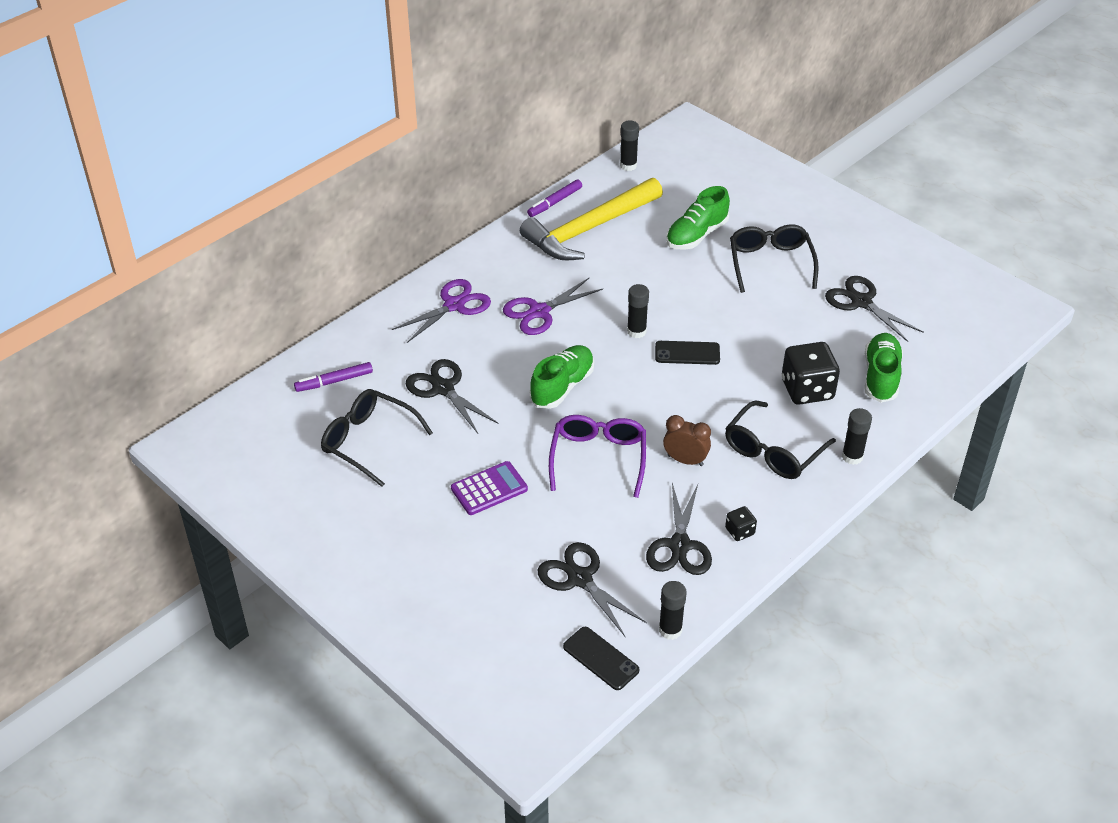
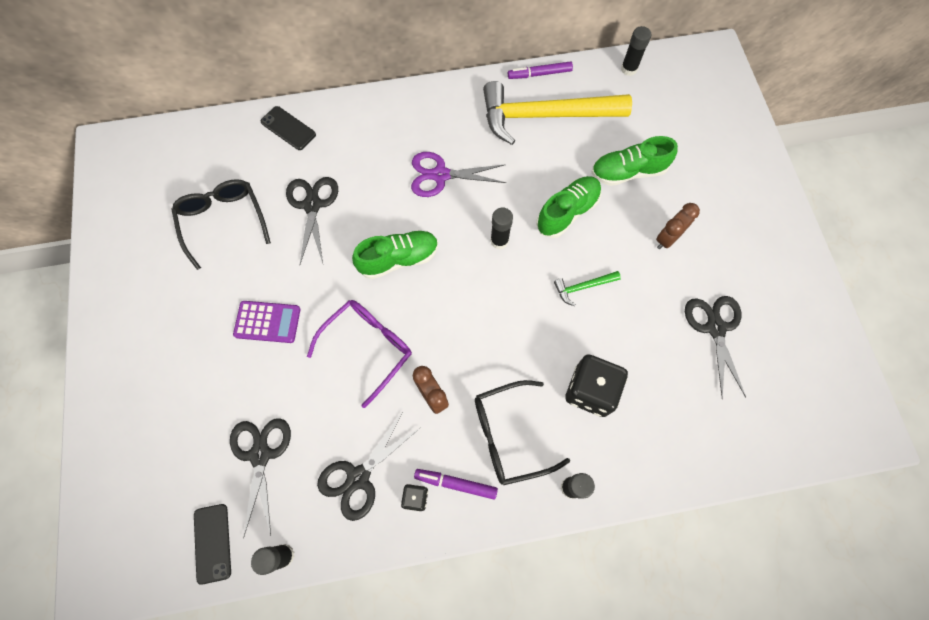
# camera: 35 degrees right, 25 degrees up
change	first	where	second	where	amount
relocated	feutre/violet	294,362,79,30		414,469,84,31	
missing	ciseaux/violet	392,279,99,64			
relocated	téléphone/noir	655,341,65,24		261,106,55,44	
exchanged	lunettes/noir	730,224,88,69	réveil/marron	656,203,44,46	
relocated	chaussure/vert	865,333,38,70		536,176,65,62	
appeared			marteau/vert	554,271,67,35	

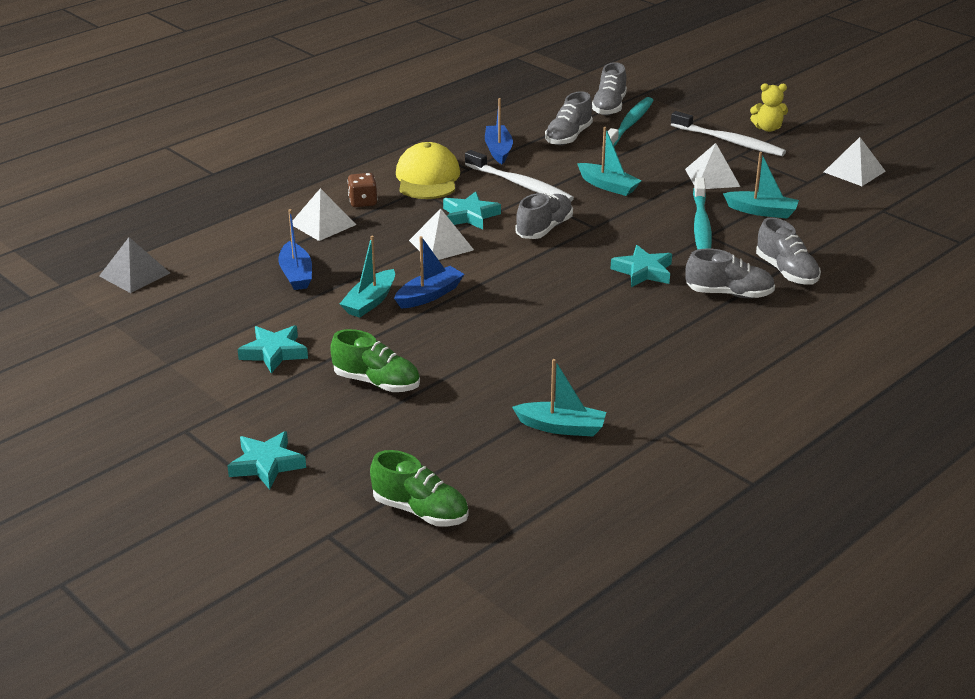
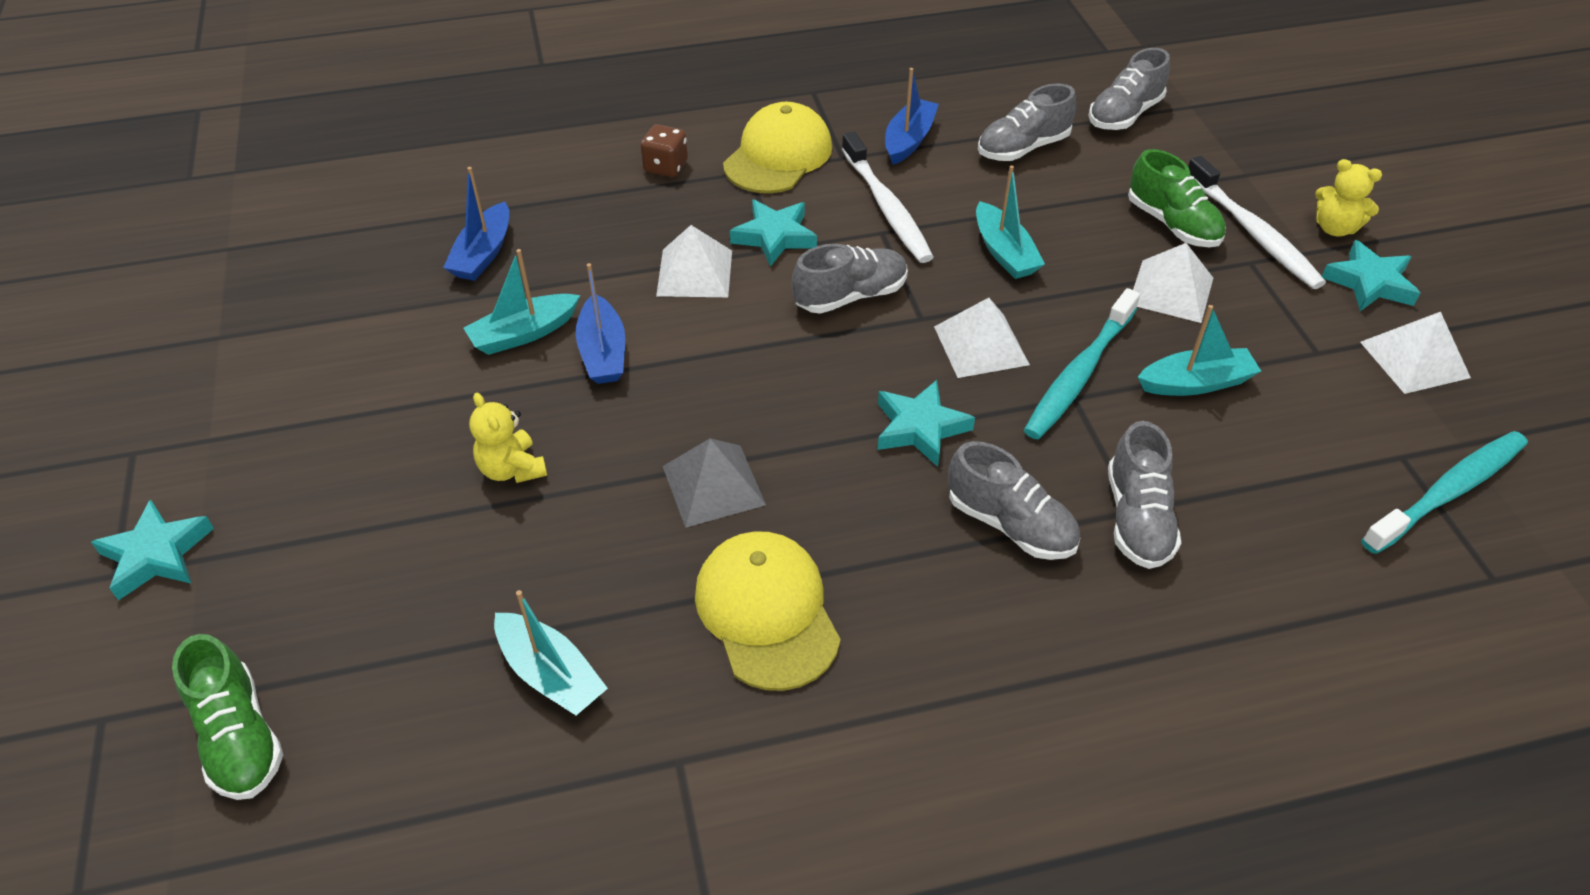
# camera: 30 degrees right, 15 degrees up
change	first	where	second	where	amount
relocated	pyramide/gris	99,237,71,56		663,438,103,90	
relocated	étoile/turquoise	238,325,70,48		1322,240,98,71	
relocated	pyramide/blanc	292,188,64,53		934,298,96,80	
relocated	chaussure/vert	330,329,90,63		1128,149,98,98	
spun	bateau/bleu	394,236,70,73		576,263,49,121	90 degrees clockwise
relocated	brosse à dents/turquoise	602,97,52,51		1361,431,167,123	
spun	bateau/turquoise	723,152,76,66		1138,305,123,91	60 degrees counterclockwise
appeared			ours en peluche/jaune	469,393,78,90	
appeared			casquette/jaune	695,531,146,160	

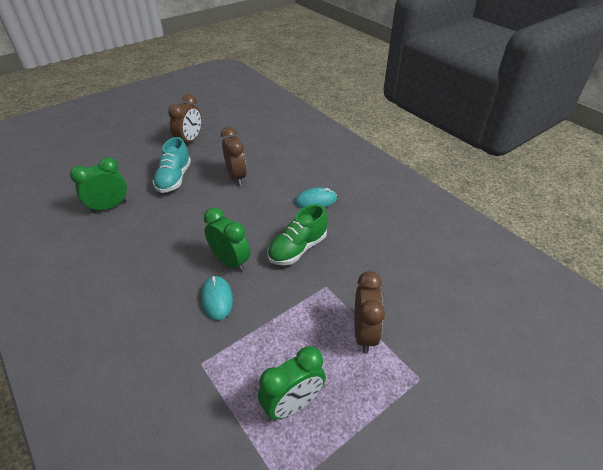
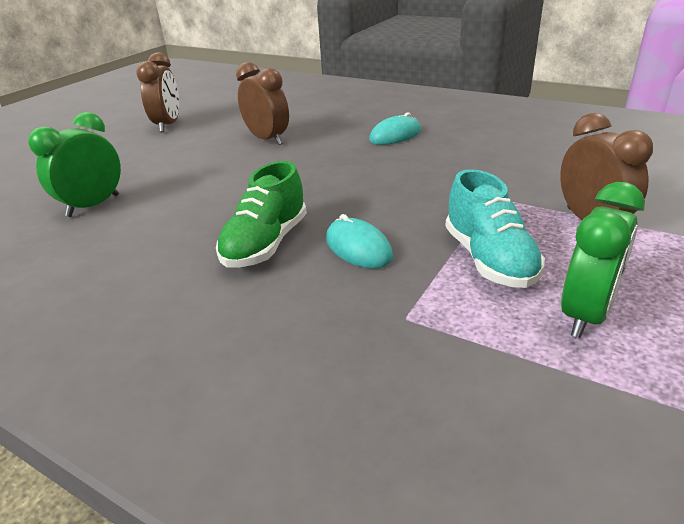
# camera: 20 degrees left, 10 degrees down
change	first	where	second	where	amount
relocated	chaussure/turquoise	152,137,39,56		445,169,100,119	
missing	réveil/vert	204,208,46,64			
relocated	chaussure/vert	267,204,61,61		216,161,91,107	

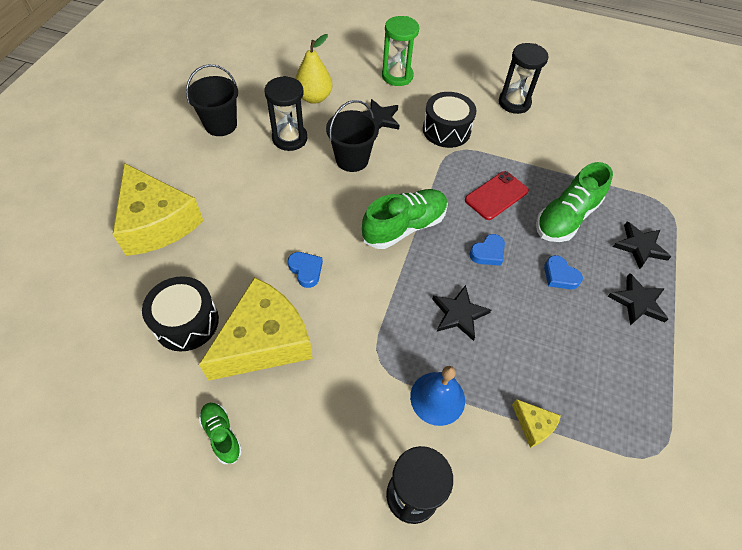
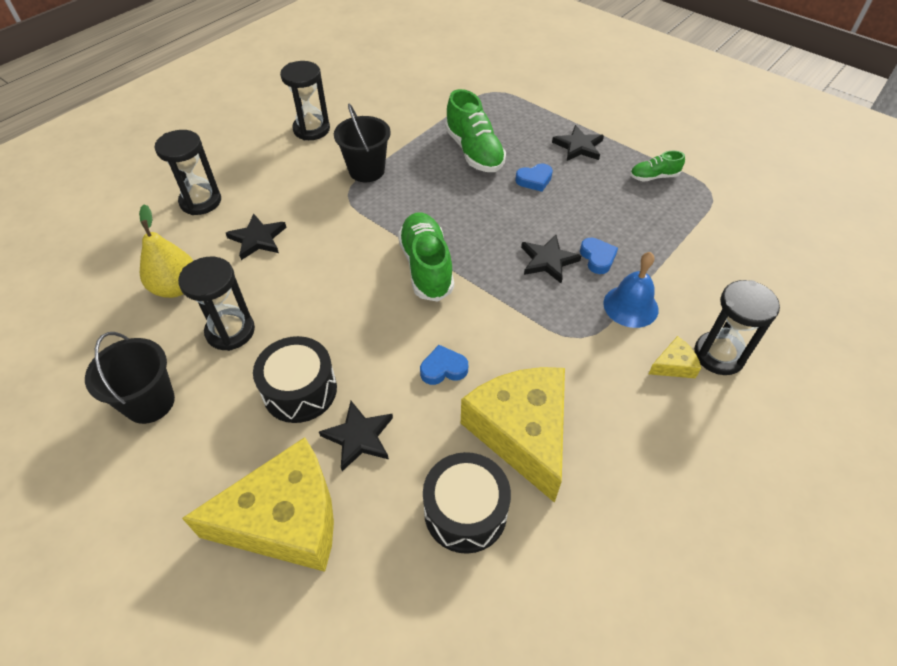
# camera: 65 degrees left, 5 degrees down
change	first	where	second	where	amount
relocated	chaussure/vert	199,403,43,61		630,151,55,31	
relocated	seau/noir	326,100,53,72		334,104,57,78	
colour	sablier/vert	382,16,37,70	sablier/noir	155,130,66,85	
relocated	tambour/noir	423,92,53,56		253,336,84,87	
missing	téléphone/rouge	465,171,64,49			
relocated	cœur/bleu	469,234,36,32		580,238,38,36	
relocated	fromage/jaune	512,399,49,49		649,336,52,43	
relocated	étoile/noir	613,222,58,47		319,401,74,70	

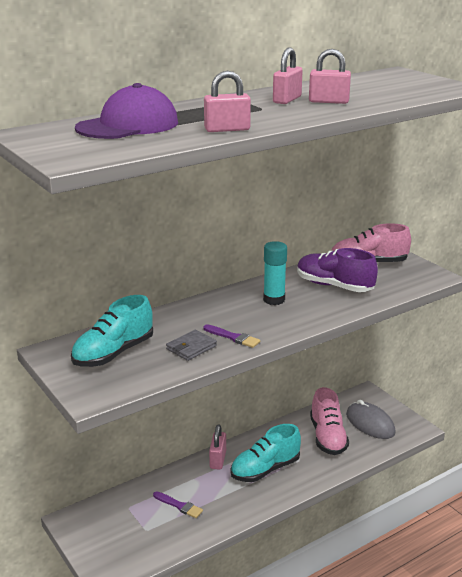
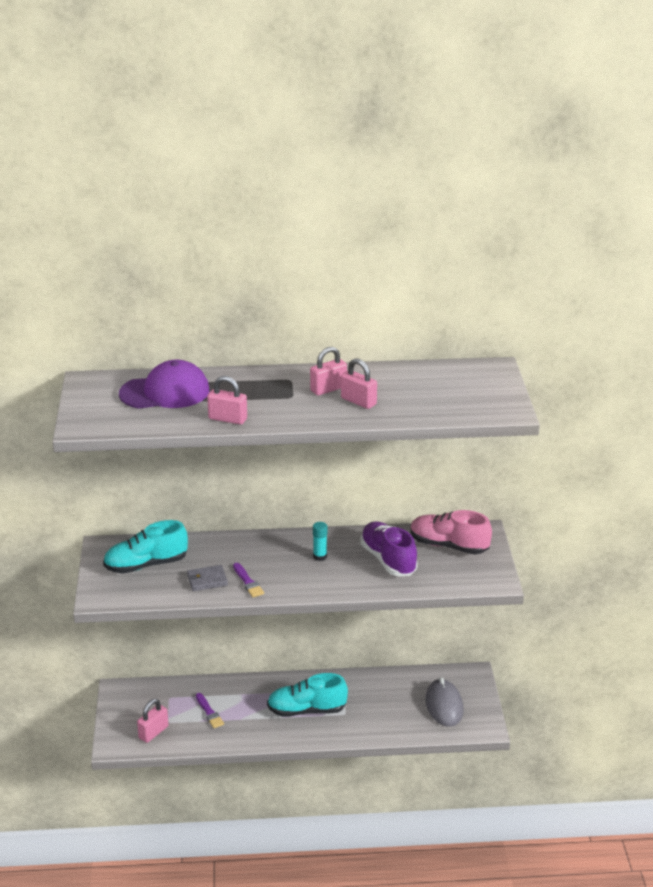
# camera: 30 degrees right, 5 degrees up
change	first	where	second	where	amount
relocated	cadenas/rose	209,425,17,45		137,699,32,44	
size	bâton de colle/turquoise	263,241,24,64		313,522,14,39	x0.67
missing	chaussure/rose	310,387,39,68			

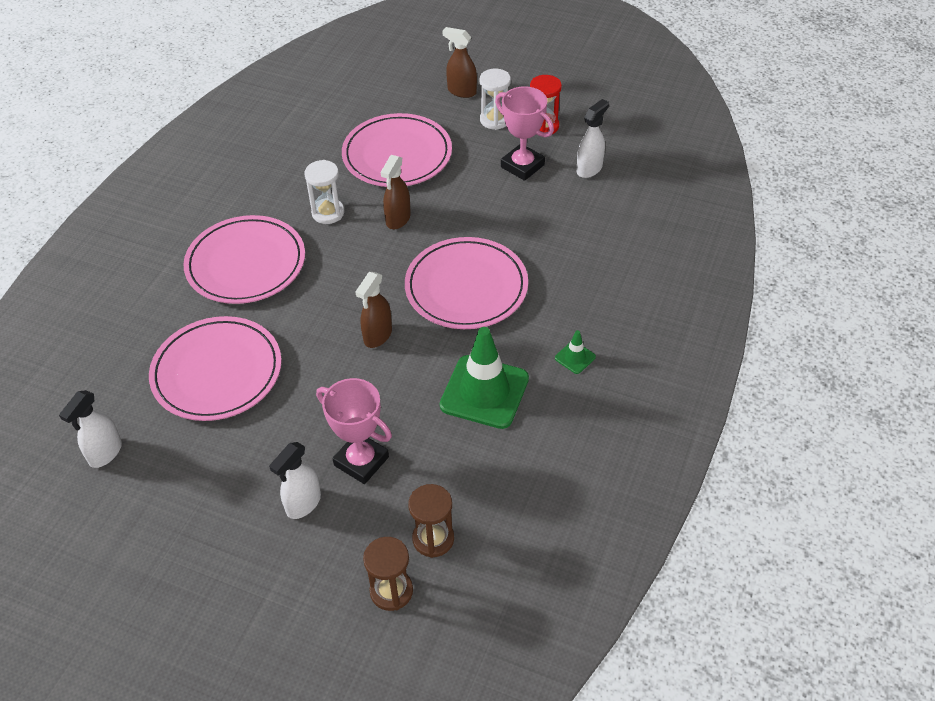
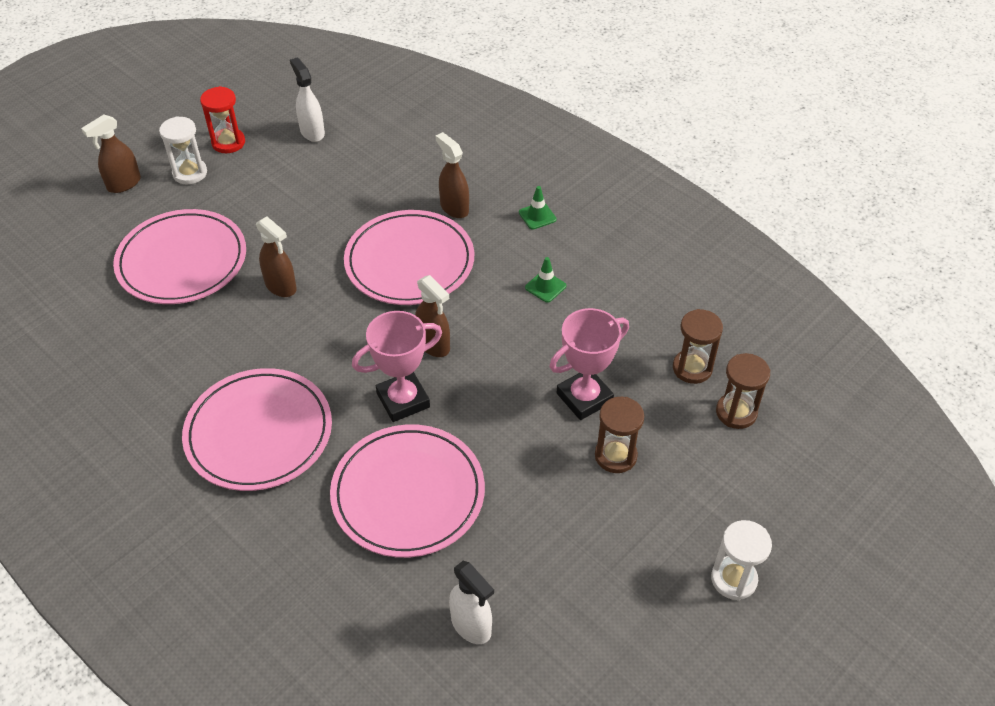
# camera: 70 degrees left, 0 degrees up
change	first	where	second	where	amount
exchanged	vaporisateur/blanc	269,442,52,77	sablier/marron	595,397,49,76	
relocated	sablier/blanc	304,160,40,64		711,520,61,80	
size	cône de chantier/vert	440,327,89,102		525,257,41,46	x0.43
relocated	trophée/rose	495,86,59,95		352,311,90,111	
appeared			vaporisateur/marron	436,132,33,86	

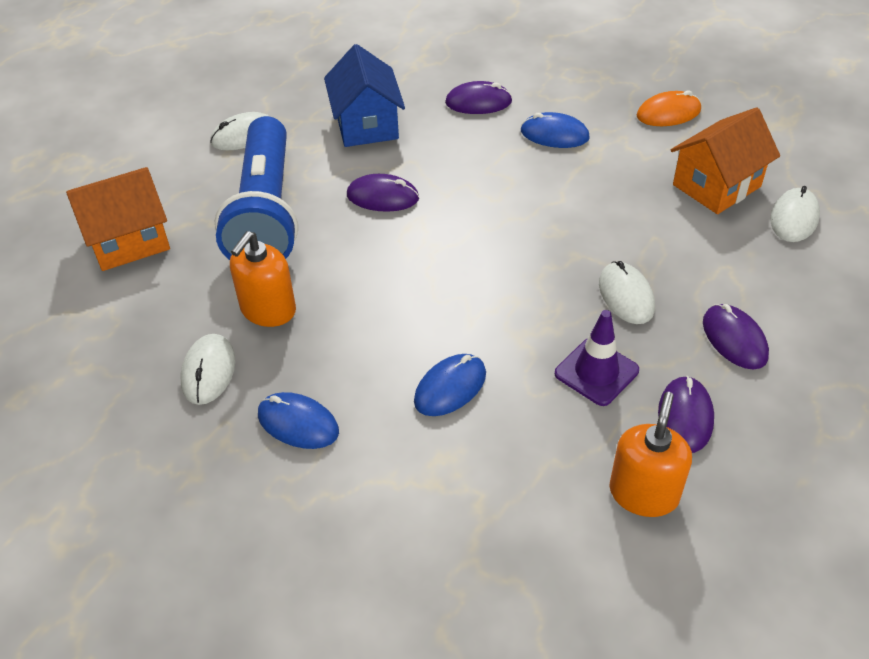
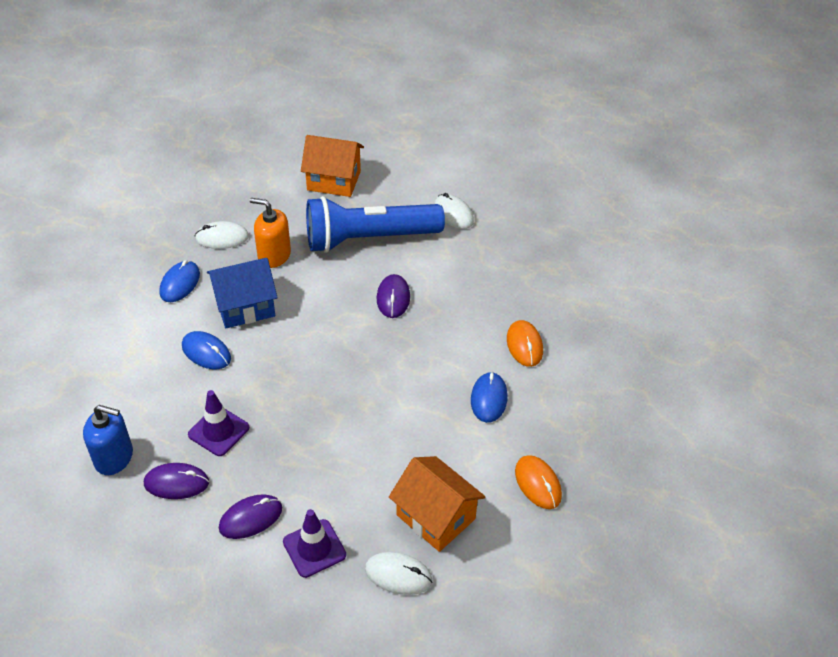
# camera: 80 degrees right, 0 degrees up
change	first	where	second	where	amount
spun	maison/orange	66,167,104,104		301,135,63,62	45 degrees counterclockwise
relocated	maison/bleu	324,44,81,103		207,258,71,70	
colour	souris/violet	445,81,67,33	souris/orange	507,320,36,47	
missing	souris/blanc	599,261,56,63			
colour	distributeur de savon/orange	609,392,83,125	distributeur de savon/bleu	83,405,50,70	
appeared			cône de chantier/violet	283,509,63,69	

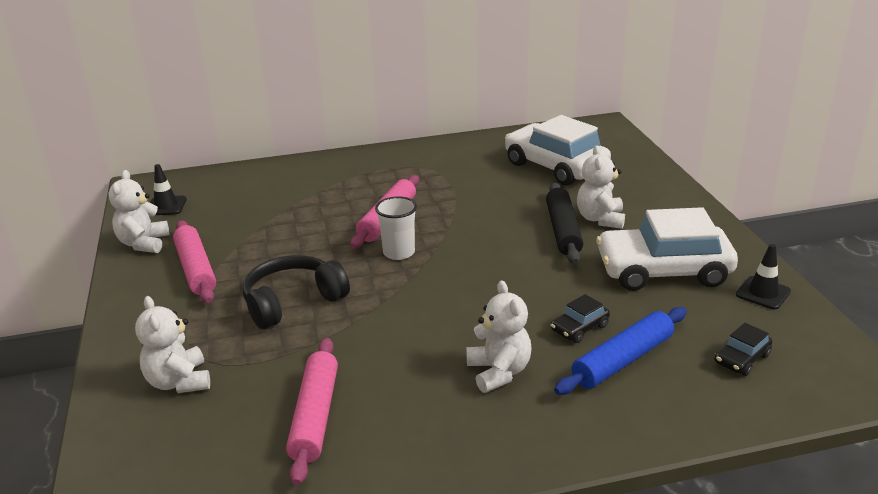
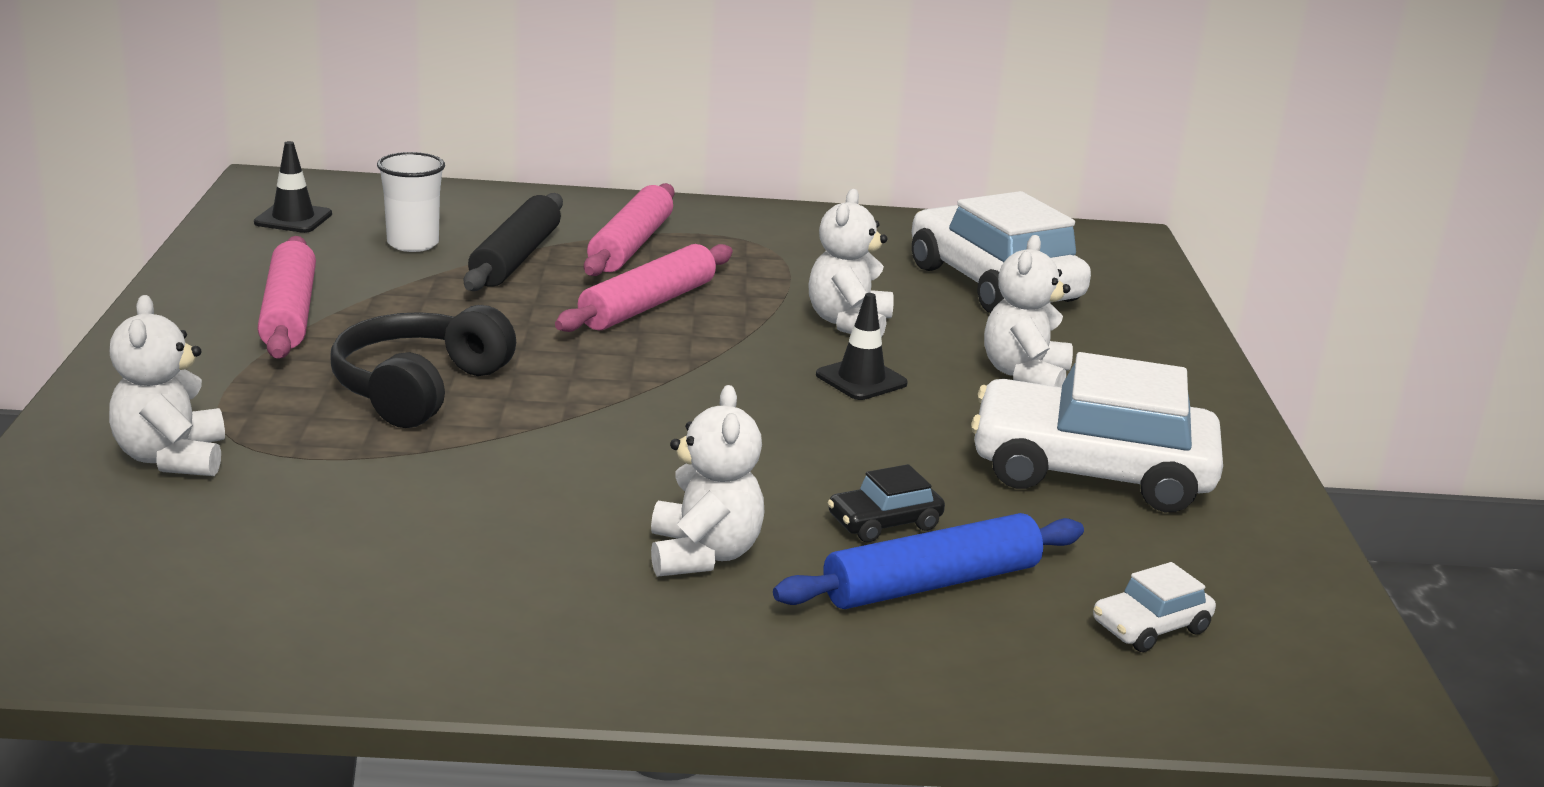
# camera: 10 degrees right, 5 degrees down
change	first	where	second	where	amount
relocated	ours en peluche/blanc	108,170,61,83		808,189,86,149	
spun	casque audio/noir	243,255,107,74		330,305,186,123	45 degrees counterclockwise
relocated	rouleau à pâtisserie/rose	286,338,52,147		584,183,91,93	
relocated	gobelet/blanc	375,196,42,64		377,152,68,100	
relocated	rouleau à pâtisserie/noir	546,183,37,81		464,193,99,98	
colour	voiture/noir	714,323,58,53	voiture/blanc	1093,562,123,90	
relocated	cône de chantier/noir	736,244,55,66		816,293,92,107	

